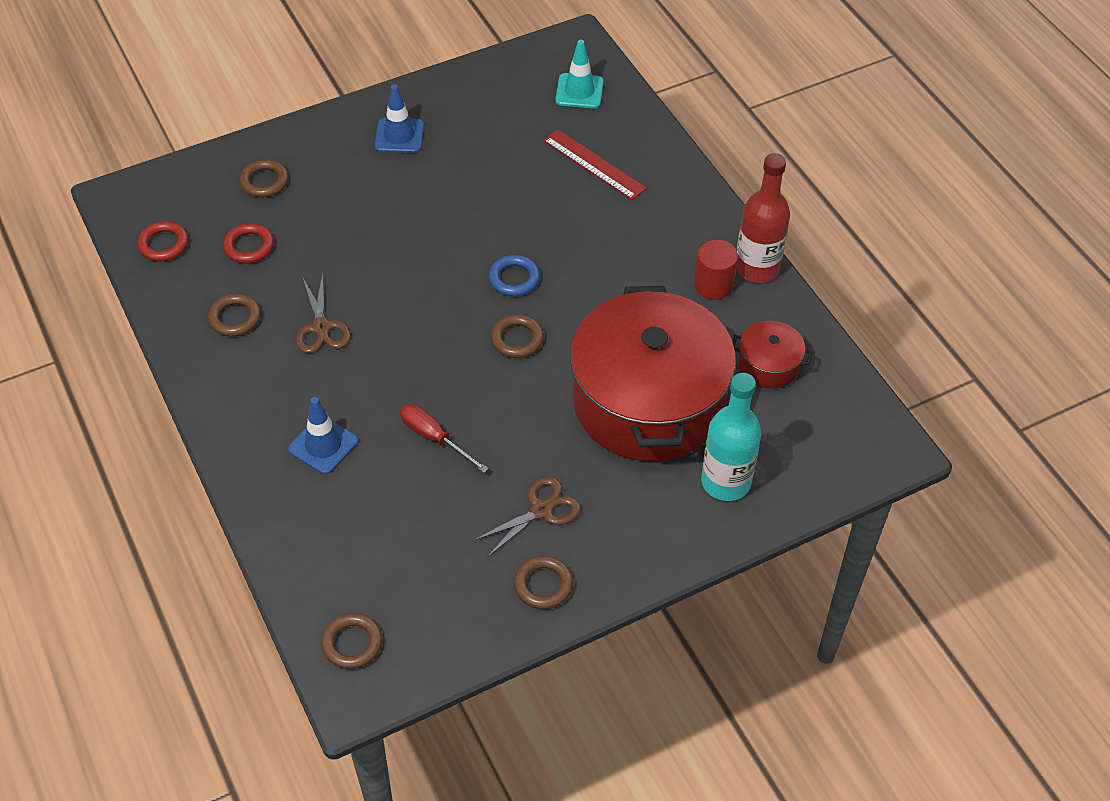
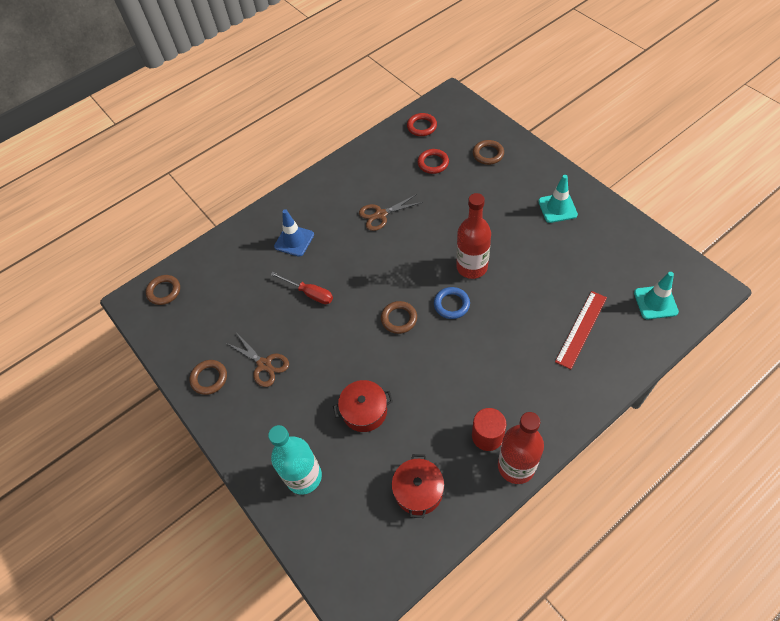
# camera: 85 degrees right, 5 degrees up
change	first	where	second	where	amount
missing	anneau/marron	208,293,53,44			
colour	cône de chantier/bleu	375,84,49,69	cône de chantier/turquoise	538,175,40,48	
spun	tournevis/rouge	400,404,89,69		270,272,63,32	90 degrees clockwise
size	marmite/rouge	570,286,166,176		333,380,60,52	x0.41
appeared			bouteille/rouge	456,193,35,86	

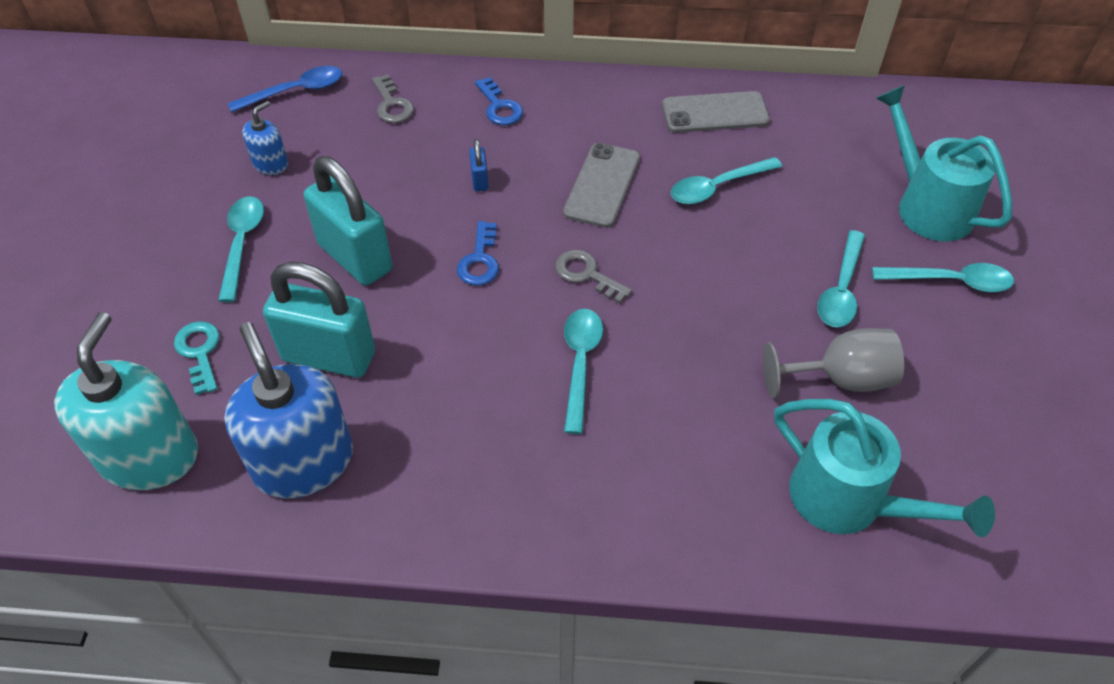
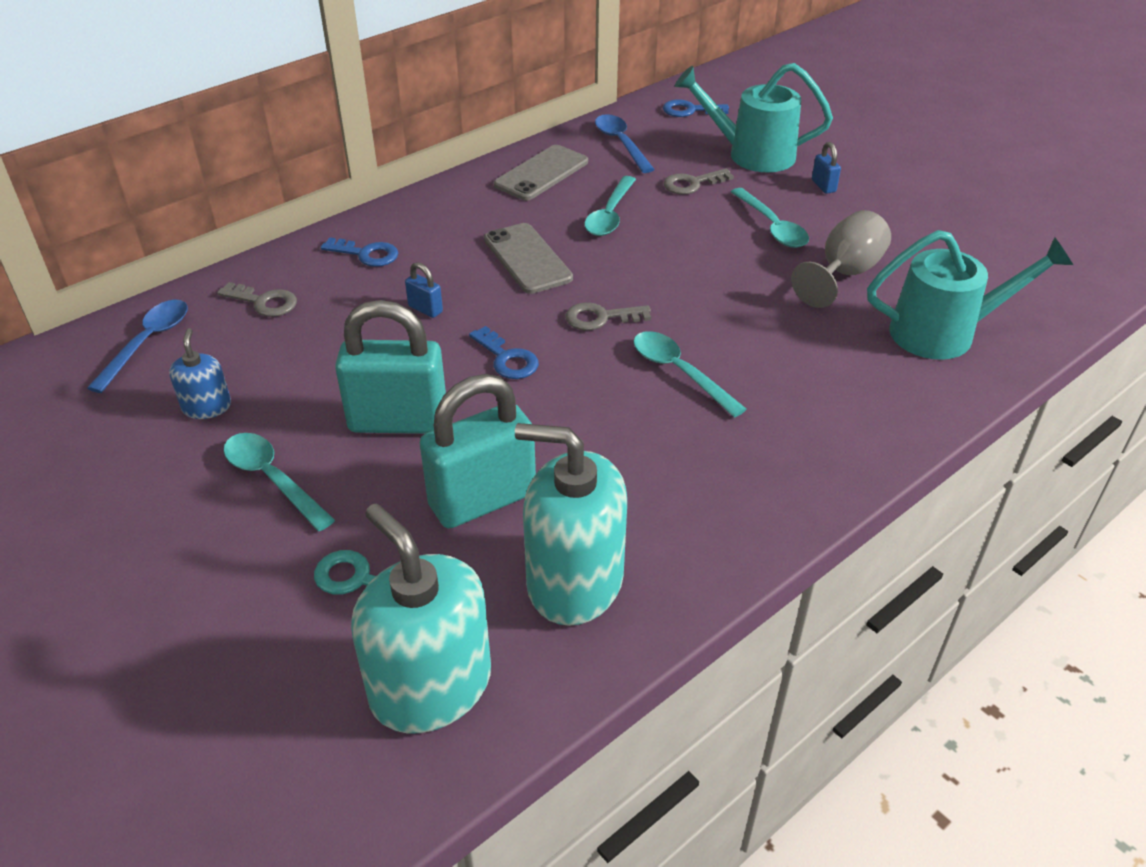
# camera: 45 degrees left, 10 degrees down
change	first	where	second	where	amount
colour	distributeur de savon/bleu	224,322,129,177	distributeur de savon/turquoise	515,423,112,203	
exchanged	cuillère/turquoise	872,263,142,29	cadenas/bleu	812,142,29,52	
appeared			cuillère/bleu	595,114,60,59	
appeared			clé/bleu	663,99,66,18	
appeared			clé/gris	664,168,70,26	

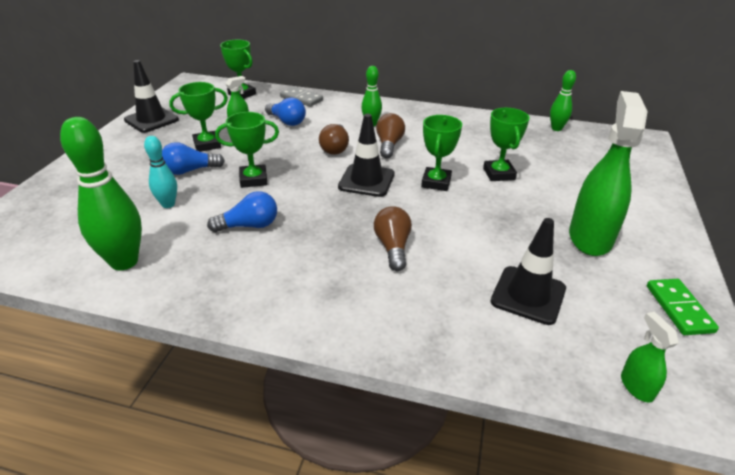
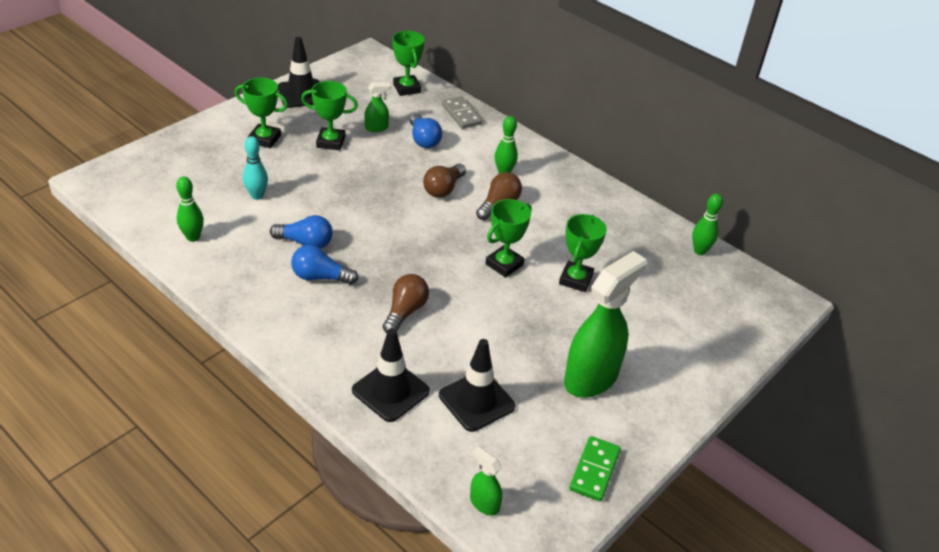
# camera: 25 degrees right, 5 degrees up
change	first	where	second	where	amount
size	quille/vert	60,117,82,153		176,177,28,65	x0.56
relocated	ampoule/bleu	162,142,63,33		291,245,67,40	
relocated	trophée/vert	215,112,64,76		235,78,53,70	
relocated	cône de chantier/noir	338,114,57,83		352,328,78,94	
spun	vaporisateur/vert	621,312,58,90		470,446,32,70	60 degrees counterclockwise

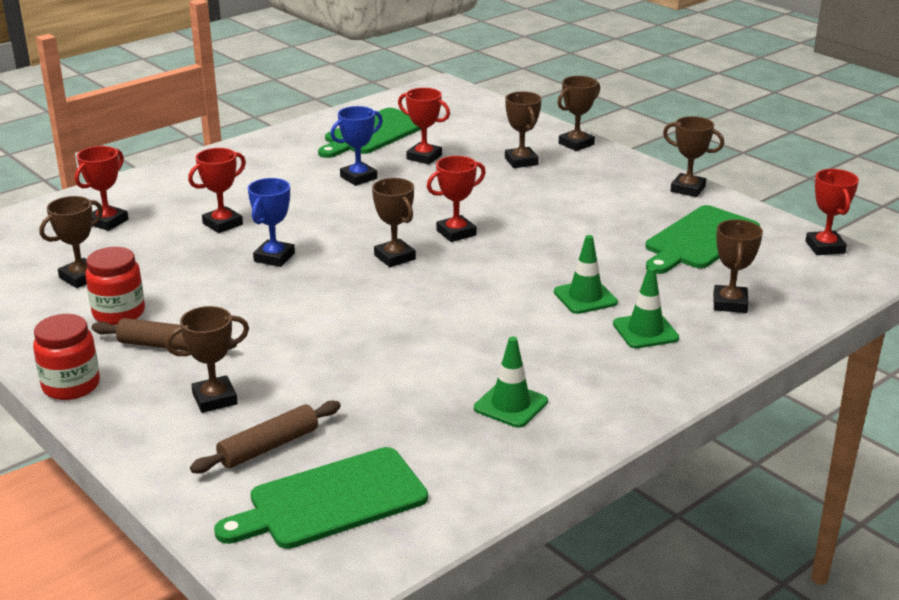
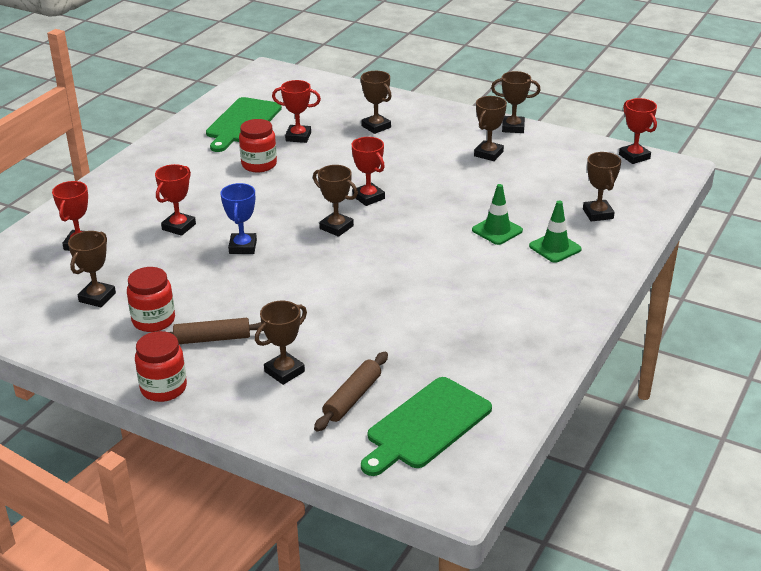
# camera: 20 degrees left, 5 degrees up
change	first	where	second	where	amount
exchanged	trophée/bleu	330,106,53,80	bocal/rouge	239,119,38,53	
spun	trophée/rouge	427,156,59,86		352,137,33,69	75 degrees counterclockwise
missing	cône de chantier/vert	474,337,74,91			
relocated	trophée/marron	557,76,43,75		474,96,33,65	
missing	planche à découper/vert	645,205,115,69			

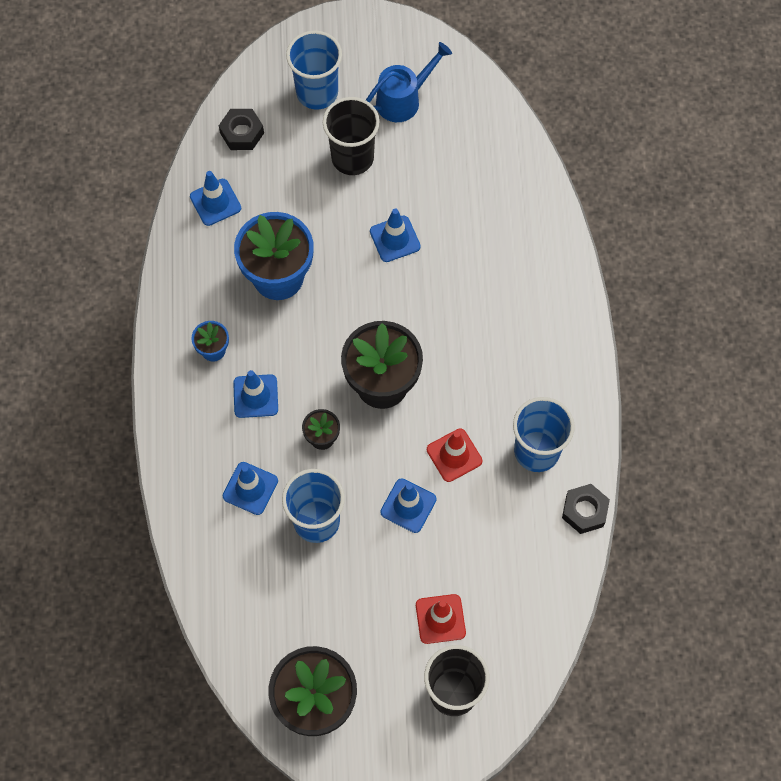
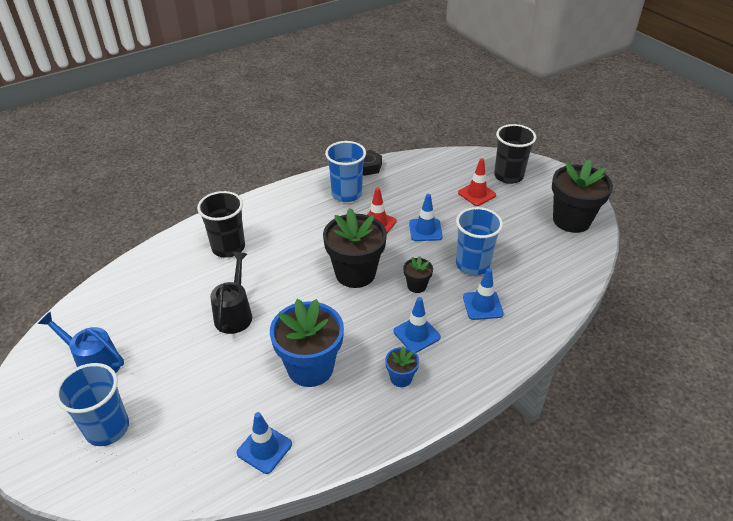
# camera: 120 degrees left, 25 degrees down
change	first	where	second	where	amount
missing	écrou/noir	219,109,45,41			
relocated	gobelet/noir	323,97,57,78		197,191,48,67	
exchanged	cône de chantier/bleu	370,208,51,54	arrosoir/noir	210,252,42,82	

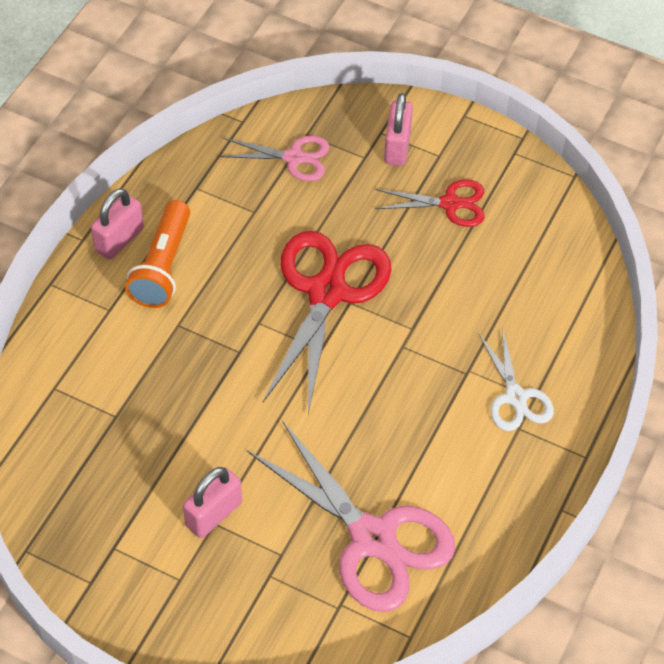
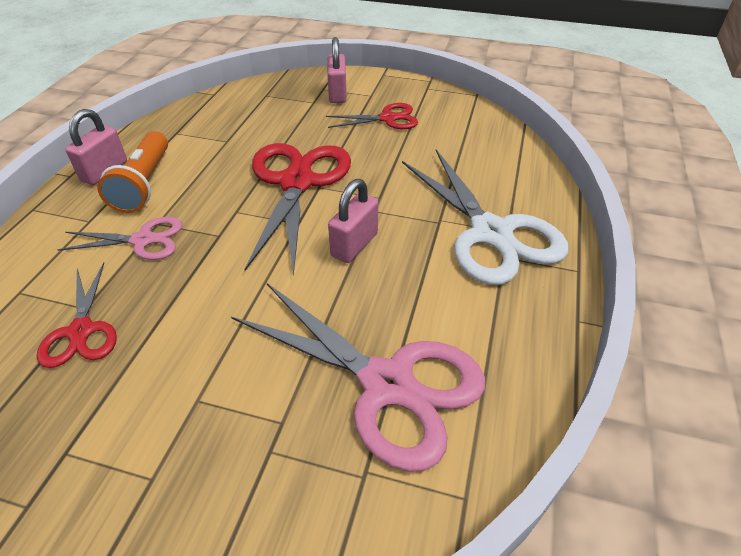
# camera: 10 degrees left, 10 degrees down
change	first	where	second	where	amount
relocated	cadenas/rose	183,467,59,71		328,179,50,84	
relocated	ciseaux/rose	219,136,111,45		58,217,124,43	
size	ciseaux/blanc	479,327,75,104		402,149,167,136	x1.85
appeared			ciseaux/rouge	37,262,80,106	

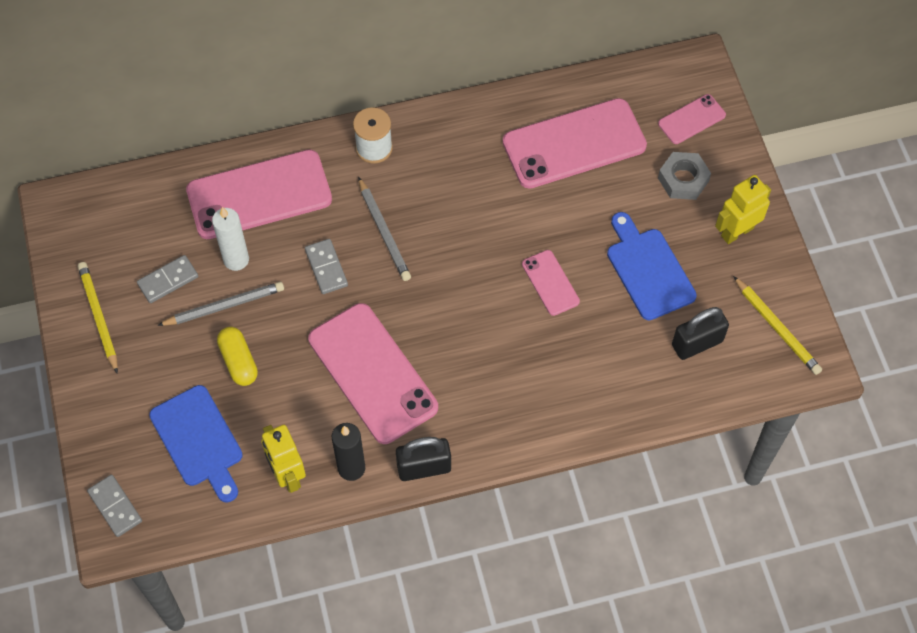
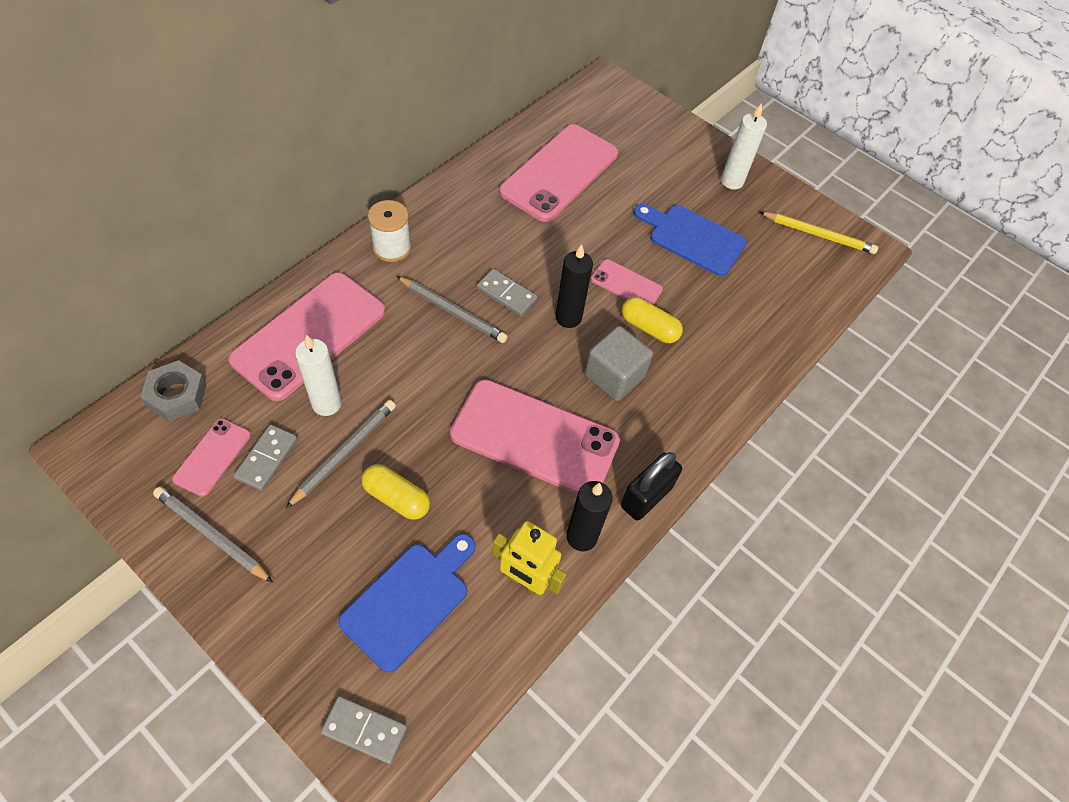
# camera: 40 degrees left, 5 degrees down
change	first	where	second	where	amount
colour	crayon/jaune	78,262,40,112	crayon/gris	153,487,120,96	
spun	planche à découper/bleu	149,385,94,117		338,534,137,138	75 degrees counterclockwise
relocated	domino/gris	305,239,43,55		477,269,61,47	
relocated	téléphone/rose	658,94,68,50		172,418,79,79	
relocated	écrou/gris	658,152,53,48		140,360,67,61	
missing	cadenas/noir	672,307,57,53			
exchanged	robot/jaune	715,175,56,69	bougie/blanc	721,103,46,87	
appeared			bougie/noir	555,244,38,84	
appeared			cube/gris	585,326,68,75	
appeared			gélule/jaune	622,297,61,46	

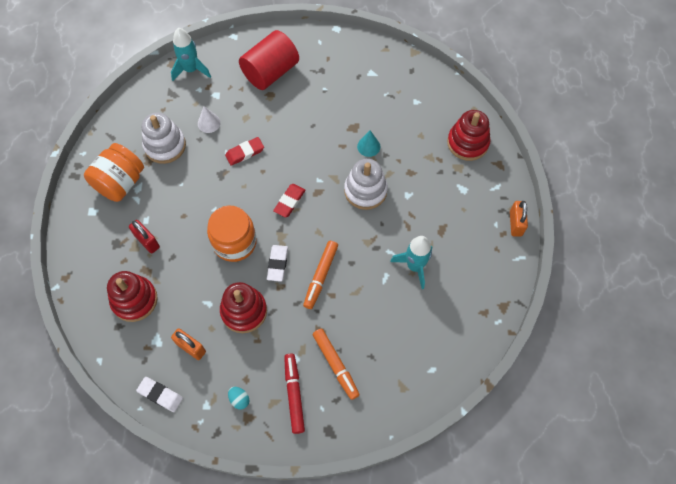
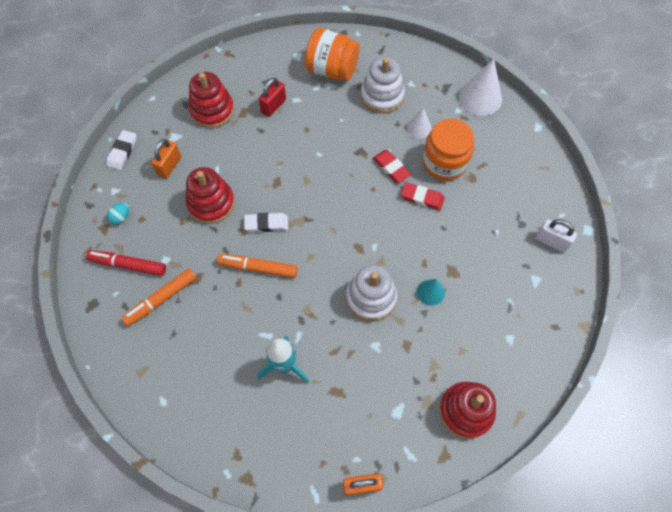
# camera: 80 degrees right, 0 degrees up
change	first	where	second	where	amount
exchanged	fusée/turquoise	171,28,40,53	cône/blanc	459,59,43,57	
relocated	bocal/orange	207,206,50,56		422,119,52,62	
missing	cylindre/rouge	239,30,60,60			
relocated	gomme/rouge	273,184,33,34		401,182,44,28	
spun	feutre/rouge	284,354,21,80		86,250,80,26	150 degrees counterclockwise
appeared			cadenas/blanc	536,219,41,33	

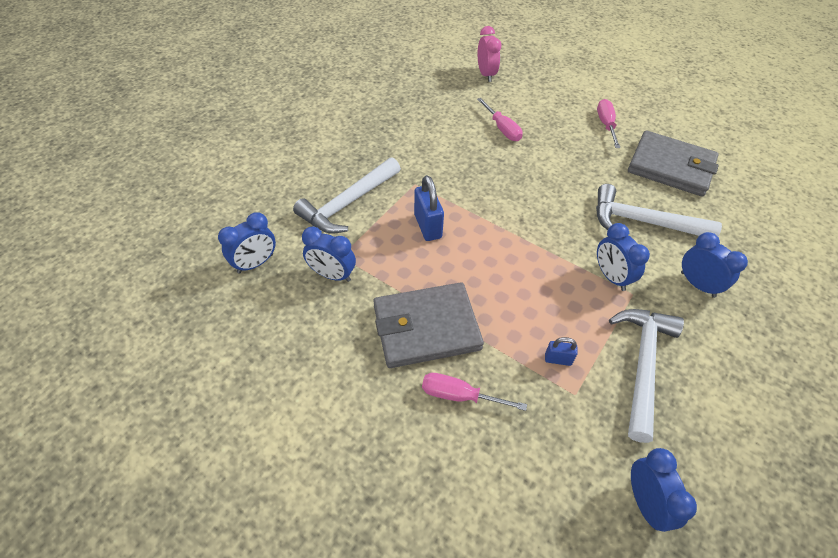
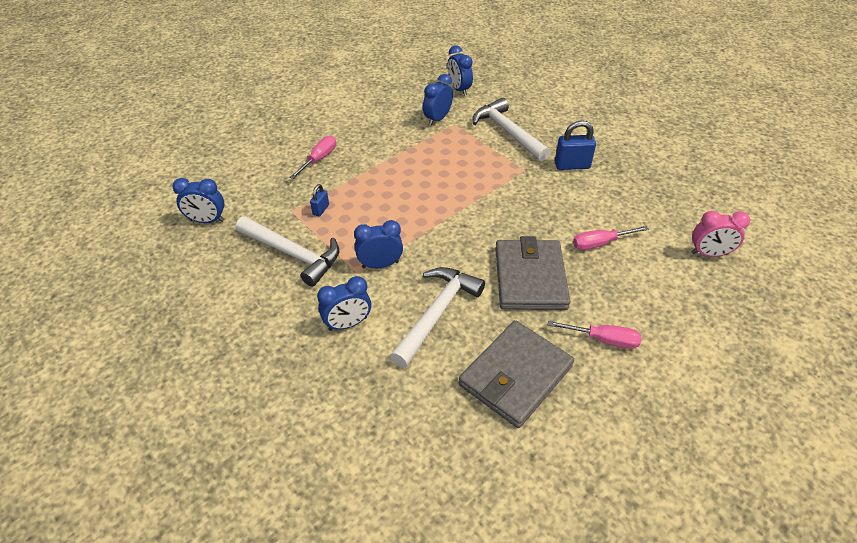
# camera: 105 degrees right, 5 degrees down
change	first	where	second	where	amount
relocated	portefeuille/gris	373,282,111,86		495,236,75,74	
relocated	cadenas/bleu	414,175,30,66		555,120,41,50	

